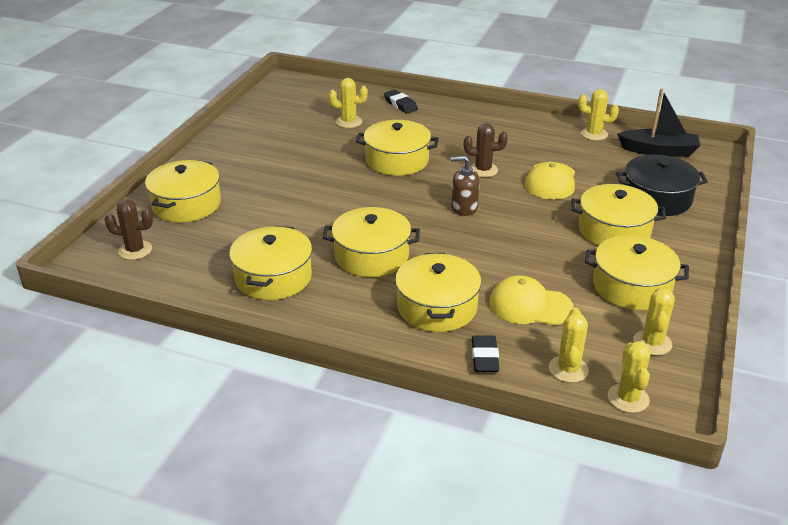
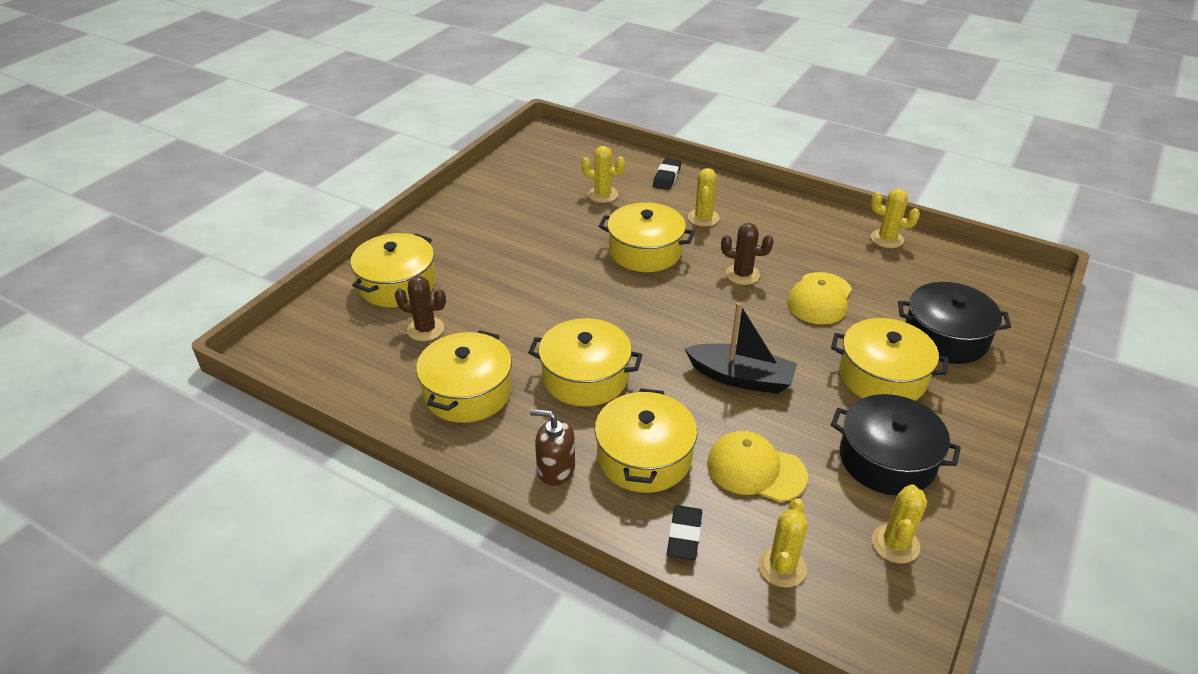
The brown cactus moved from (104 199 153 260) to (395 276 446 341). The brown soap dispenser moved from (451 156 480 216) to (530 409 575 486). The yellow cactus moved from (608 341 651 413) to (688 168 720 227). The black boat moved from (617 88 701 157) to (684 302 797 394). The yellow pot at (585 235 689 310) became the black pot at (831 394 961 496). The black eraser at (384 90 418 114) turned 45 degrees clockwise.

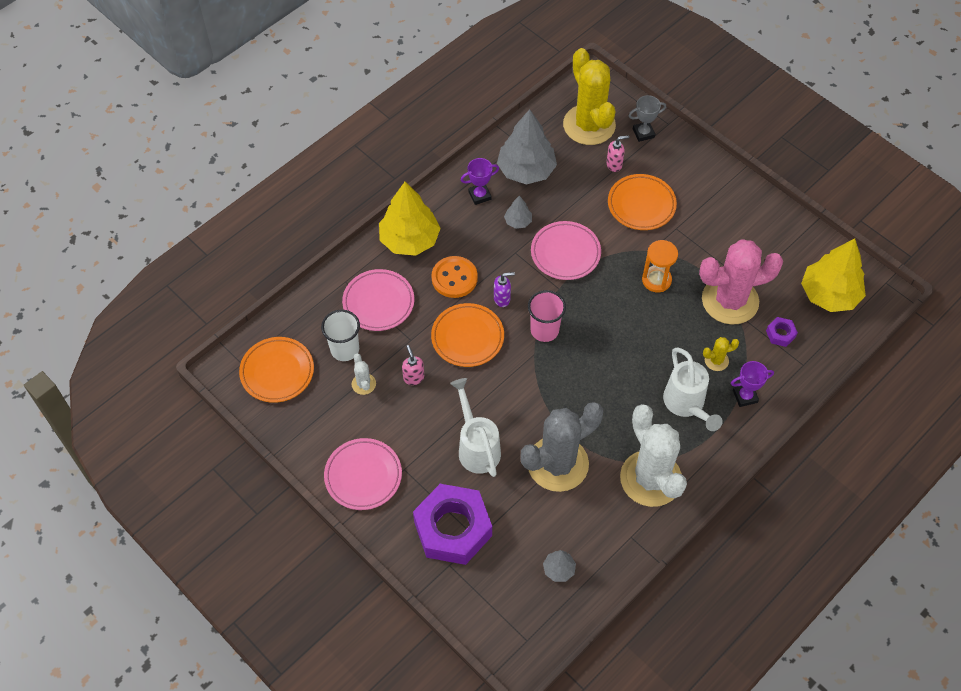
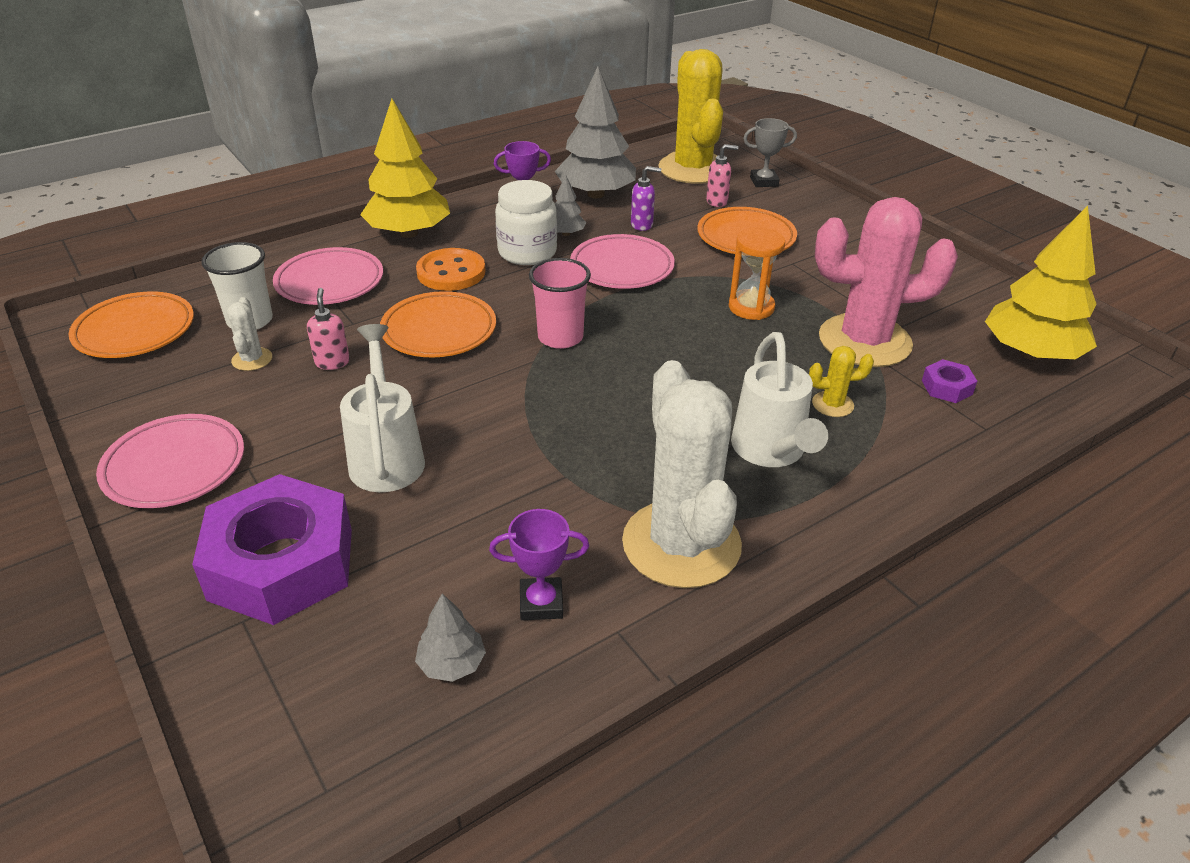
The grey cactus at (521 402 603 492) disappeared. The white jar at (495 180 557 265) appeared. The purple soap dispenser moved from (494 272 515 307) to (631 166 661 231). The purple trophy moved from (731 361 774 407) to (489 509 589 620).

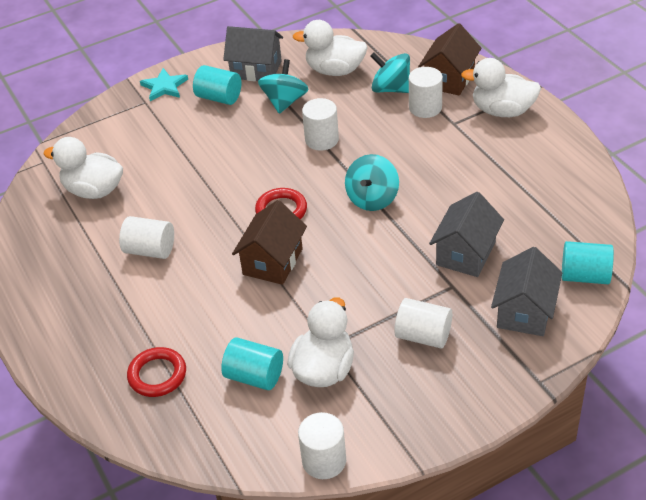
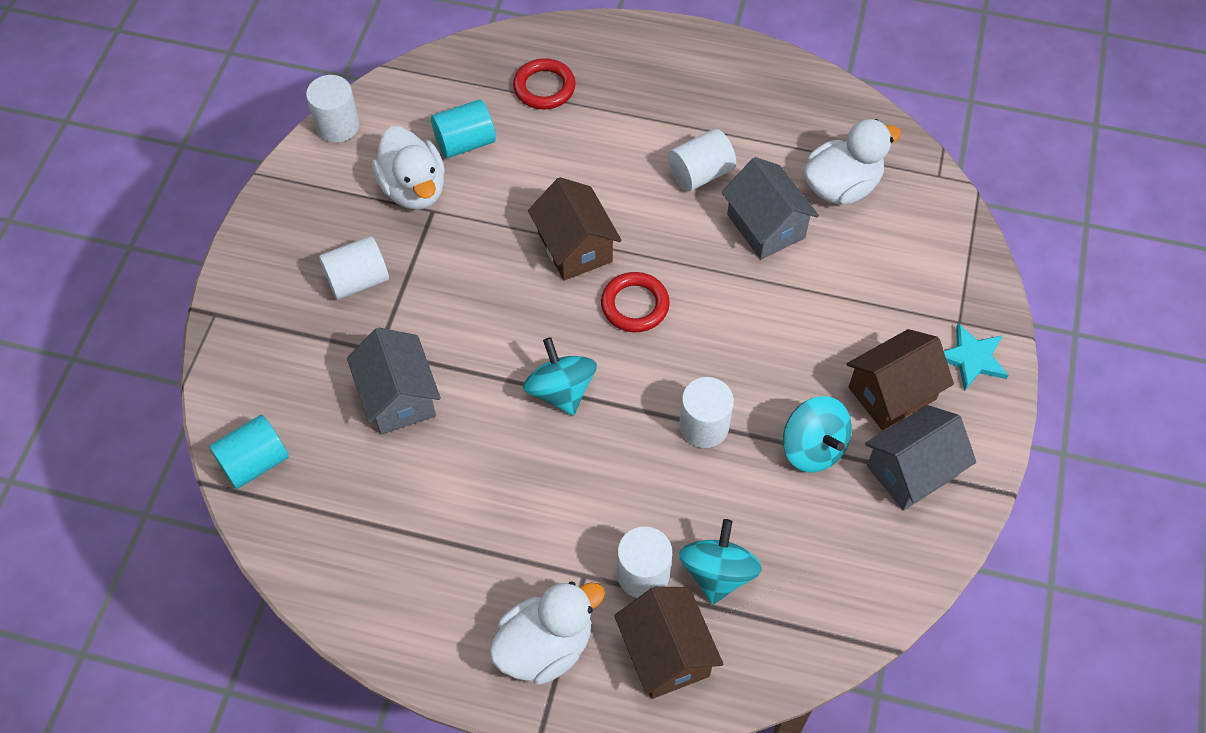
The white duck at (293 20 368 76) disappeared. The grey house moved from (491 247 562 336) to (722 157 819 259). The turquoise cylinder at (193 65 241 105) was replaced by the brown house at (847 329 954 430). The turquoise spinning top at (370 52 410 93) turned 60 degrees counterclockwise.

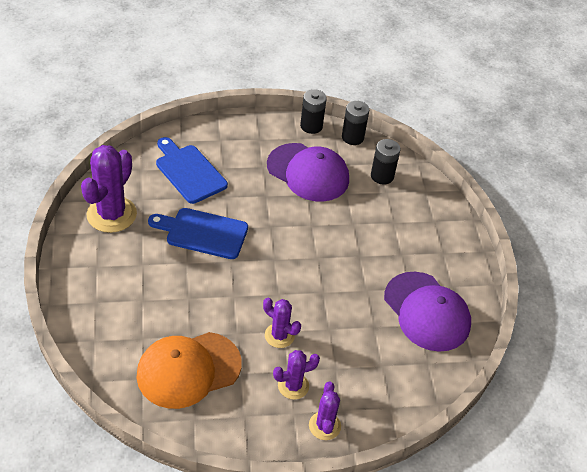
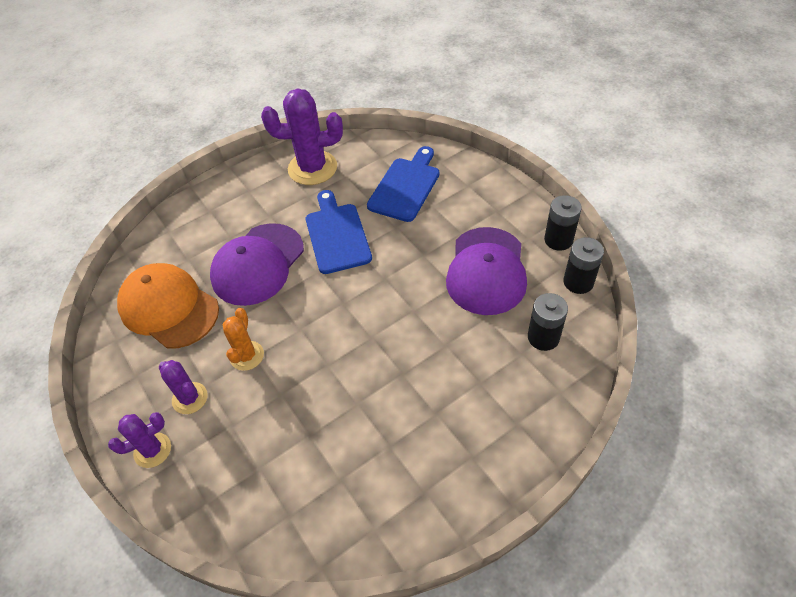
The purple cap moved from (384 272 471 352) to (210 223 304 306). The purple cactus at (263 298 301 348) became the orange cactus at (223 308 264 371).

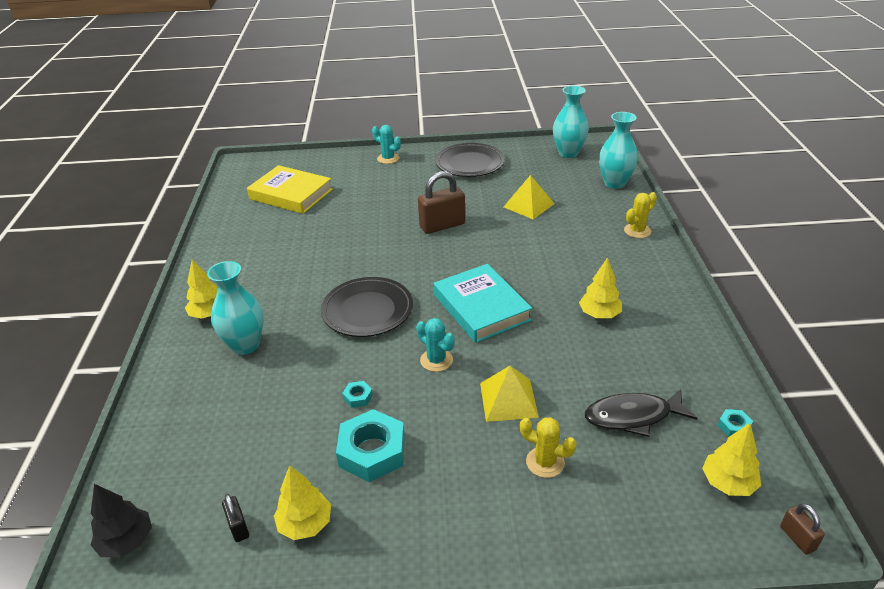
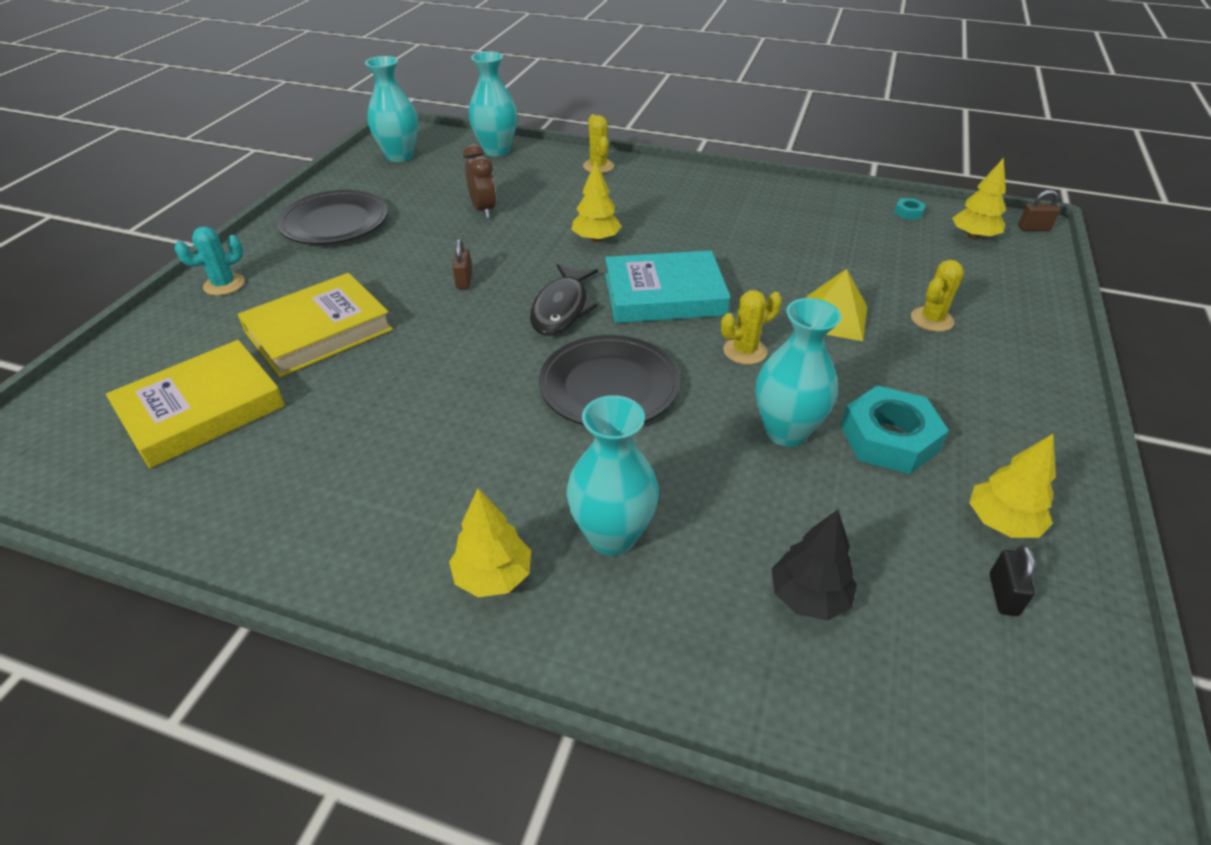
The yellow book at (238 273 393 377) appeared. The black tree moved from (91 484 152 557) to (772 510 857 620). The yellow tree moved from (579 257 622 318) to (571 160 622 242). The black fish moved from (585 389 698 437) to (530 264 598 336). The turquoise nut at (342 381 373 408) was replaced by the turquoise vase at (756 298 841 447). The yellow pyramid at (504 175 555 219) was replaced by the brown clock at (463 144 496 218). The turquoise cactus at (416 318 455 372) became the yellow cactus at (721 290 782 365). The black padlock at (222 494 249 542) turned 75 degrees counterclockwise. The brown padlock at (418 171 465 234) changed to 0.50 times the size.

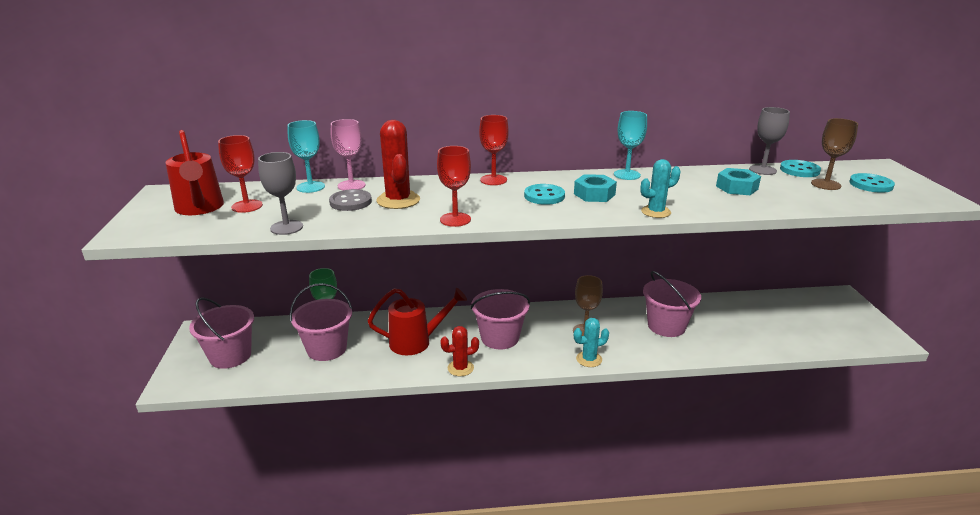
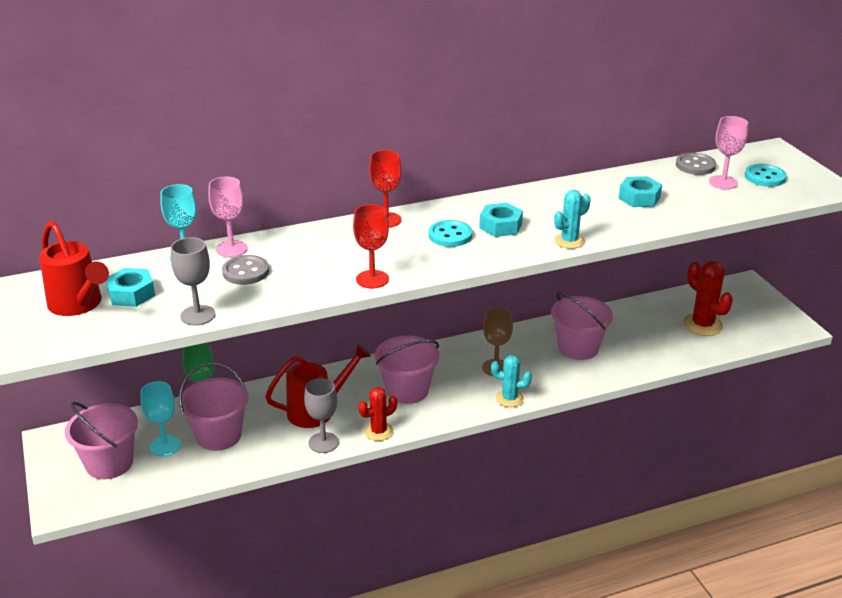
The red cactus moved from (376 120 420 209) to (683 261 733 336). The turquoise goblet moved from (614 111 647 180) to (140 381 181 457). The grey goblet moved from (749 107 790 175) to (304 378 339 453). The red goblet at (218 135 263 213) was replaced by the turquoise nut at (106 268 155 307). The turquoise button at (780 160 821 177) became the grey button at (676 153 716 175). The brown goblet at (811 118 858 190) became the pink goblet at (709 116 748 189). The turquoise cactus at (574 318 609 367) turned 45 degrees clockwise.

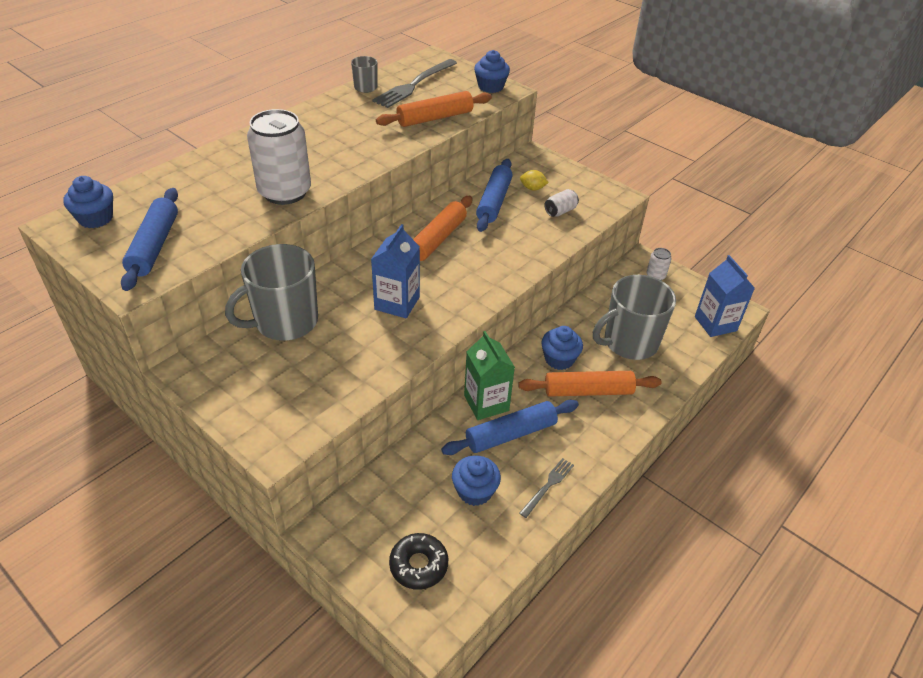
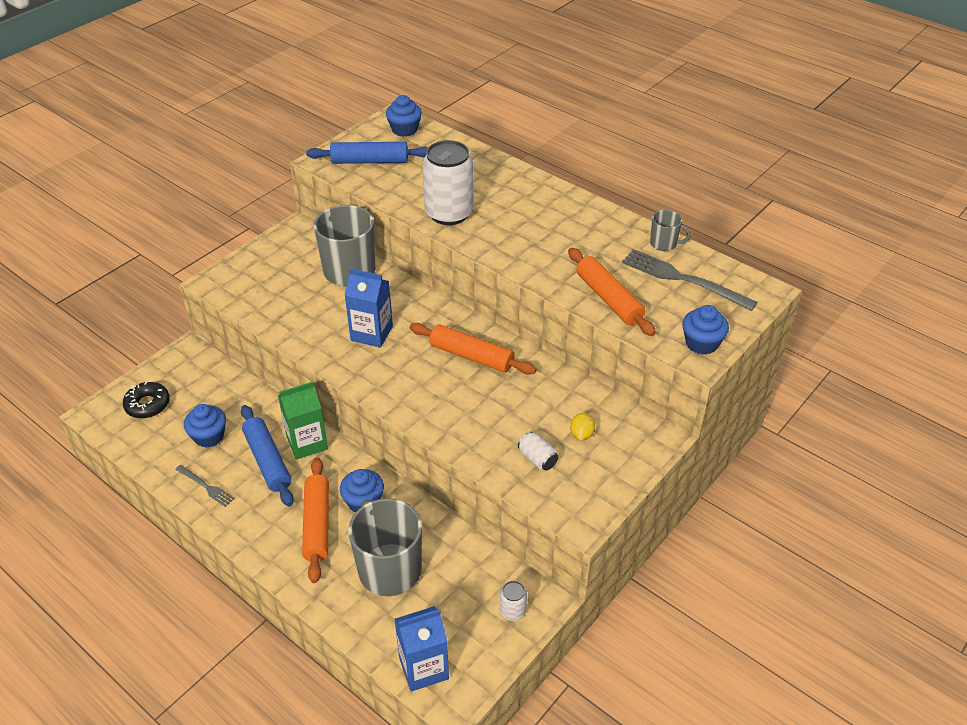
The blue rolling pin at (476 159 513 232) disappeared.

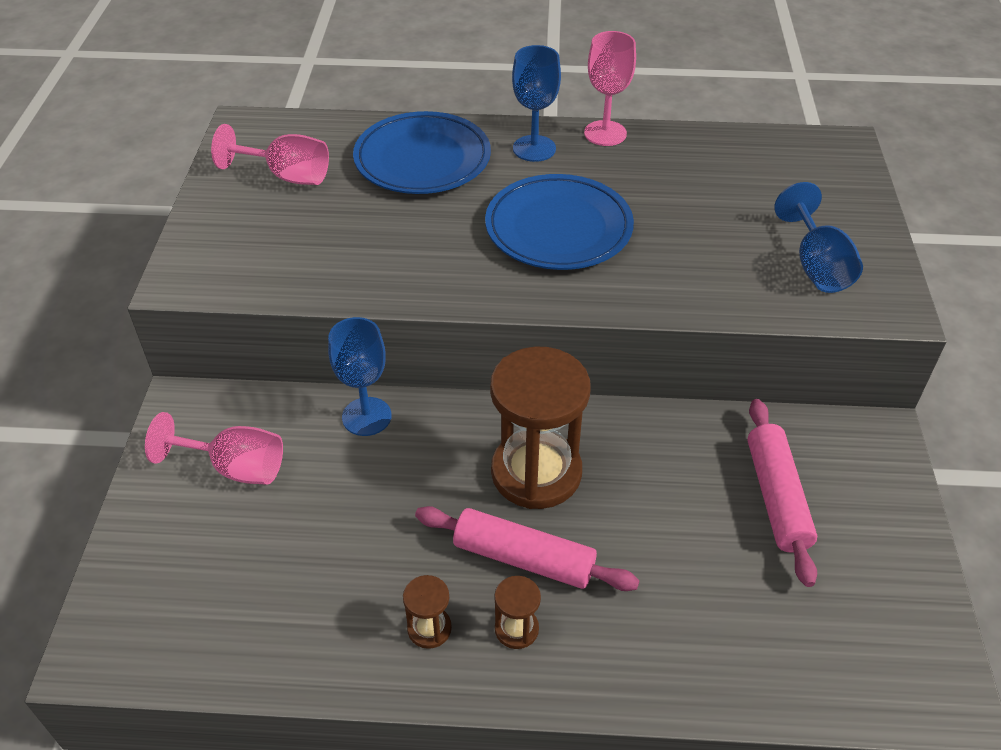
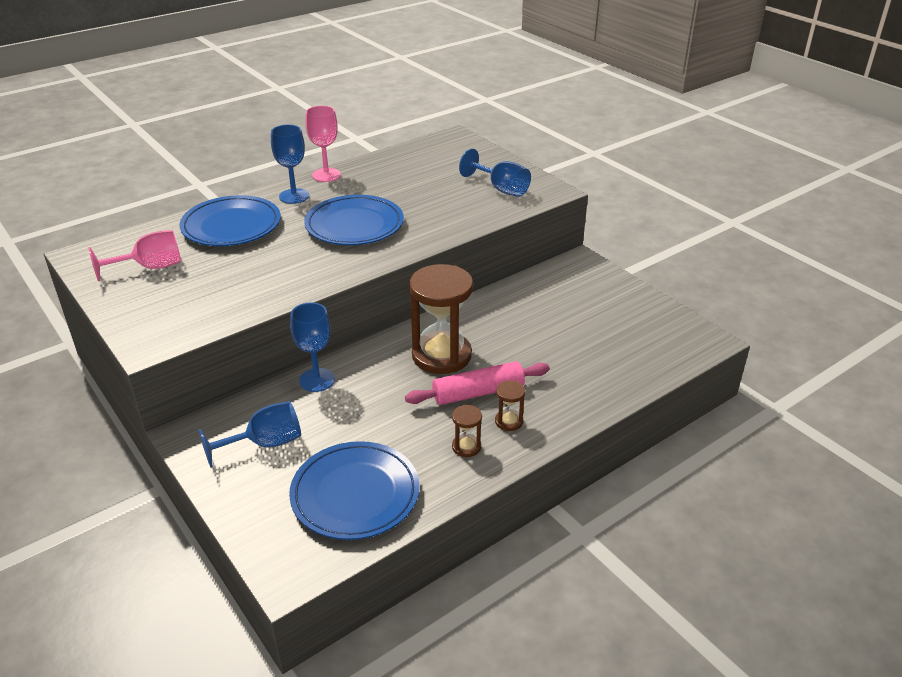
The pink rolling pin at (747 399 817 587) disappeared. The blue plate at (289 441 420 540) appeared. The pink goblet at (145 412 283 485) became the blue goblet at (198 401 301 468).

